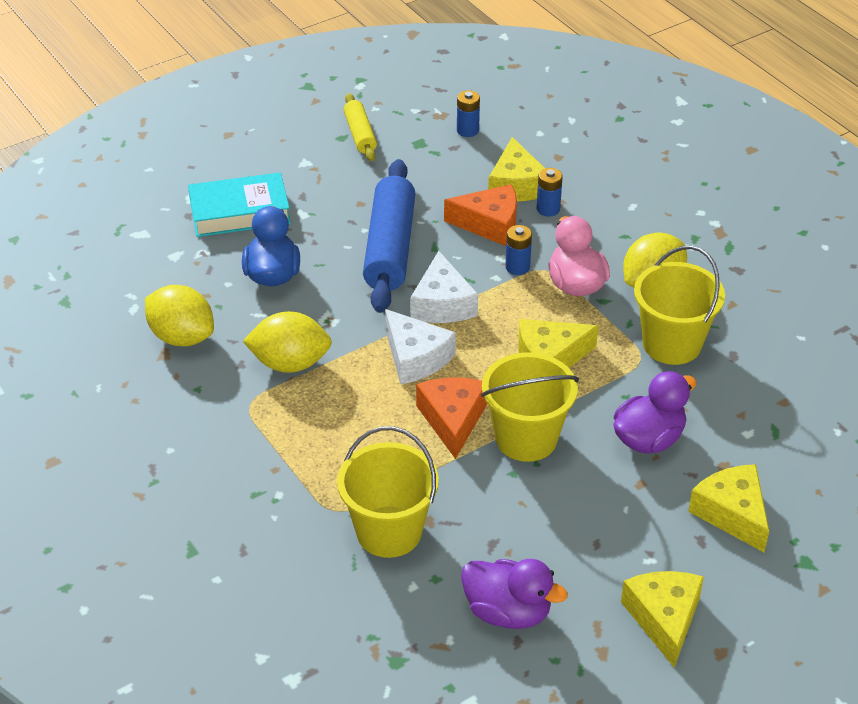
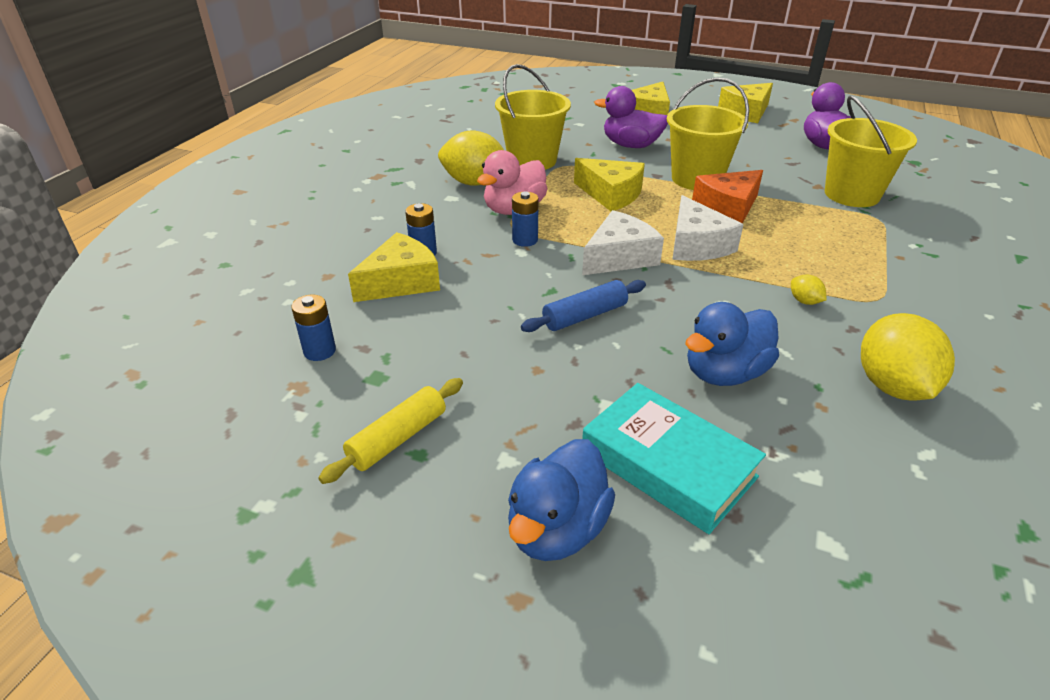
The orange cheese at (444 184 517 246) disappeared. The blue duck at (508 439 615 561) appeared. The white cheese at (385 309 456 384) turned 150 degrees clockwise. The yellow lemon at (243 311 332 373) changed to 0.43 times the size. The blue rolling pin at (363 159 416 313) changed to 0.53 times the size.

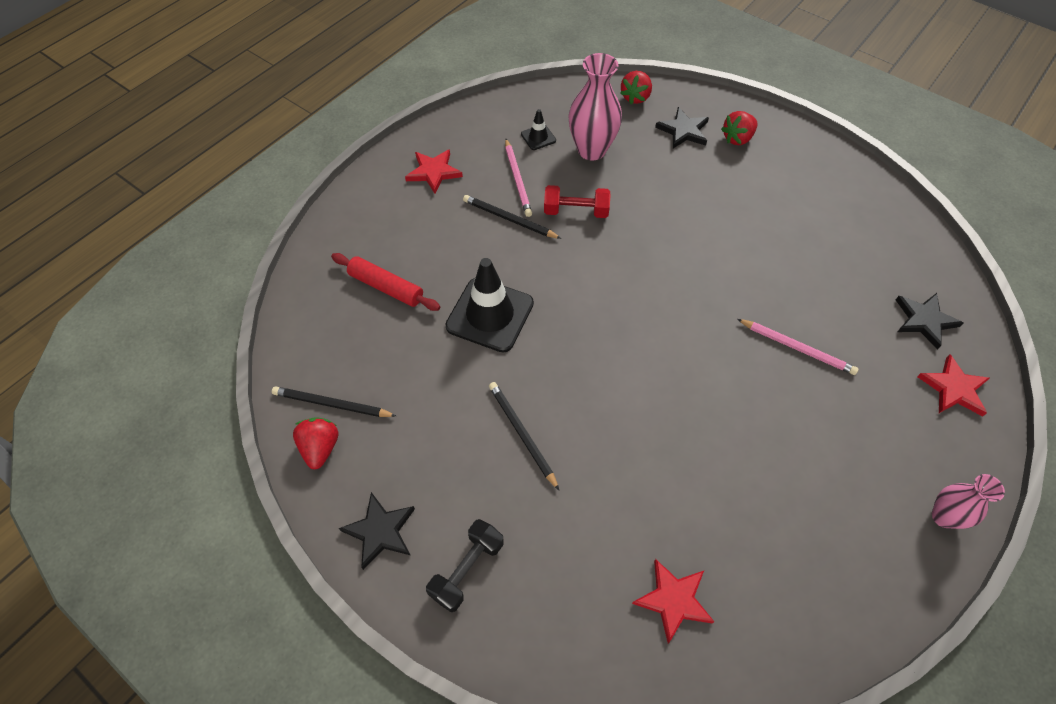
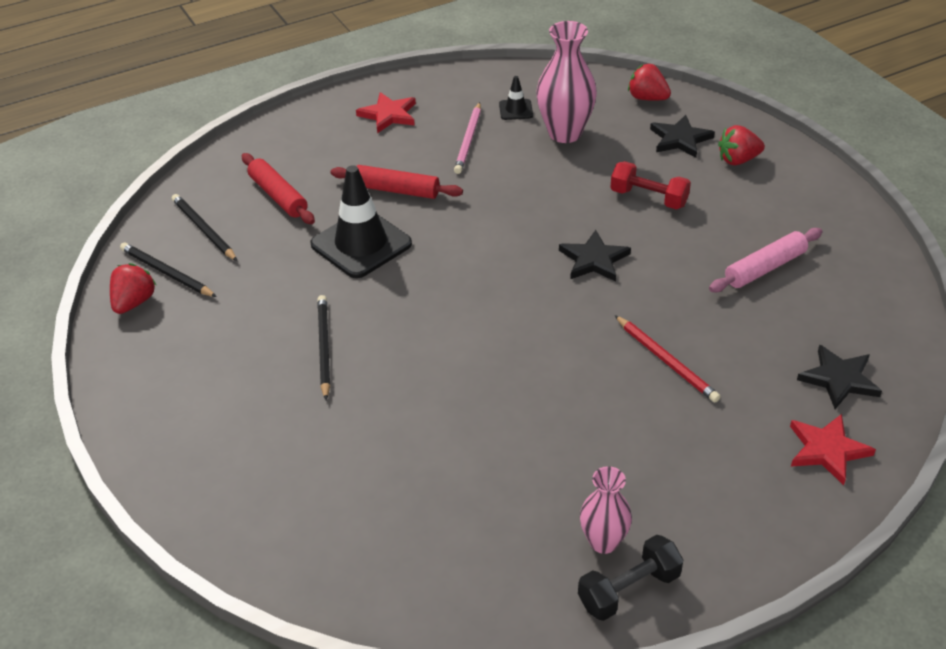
The red star at (632 559 714 643) disappeared. The red rolling pin at (331 165 463 199) appeared. The pink rolling pin at (709 228 823 292) appeared. The black star moved from (339 492 415 570) to (559 230 631 282). The black dumbbell moved from (426 519 504 612) to (578 535 683 621). The black pencil moved from (463 195 562 239) to (172 194 237 261). The red dumbbell moved from (544 185 611 218) to (610 161 691 209). The pink vase moved from (932 474 1005 529) to (580 466 632 554). The pink pencil at (737 319 858 375) became the red pencil at (615 315 721 402). The red strawberry at (620 71 652 104) turned 75 degrees clockwise.

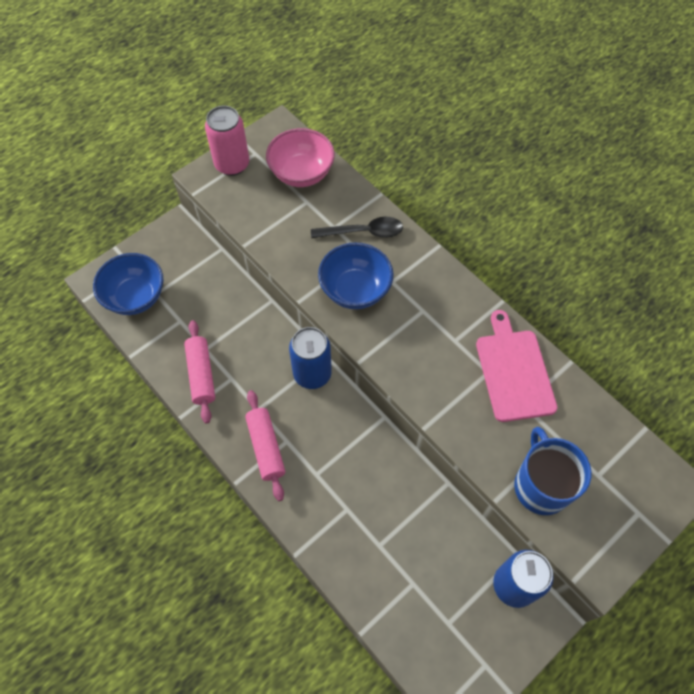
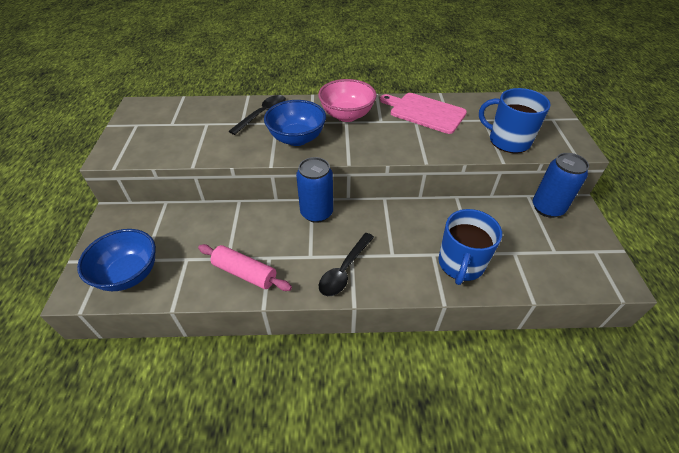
The pink can at (205 106 249 176) disappeared. The blue mug at (439 209 502 285) appeared. The pink bowl moved from (266 128 335 187) to (318 79 376 122). The pink rolling pin at (245 390 285 501) was replaced by the black spoon at (319 233 374 296).

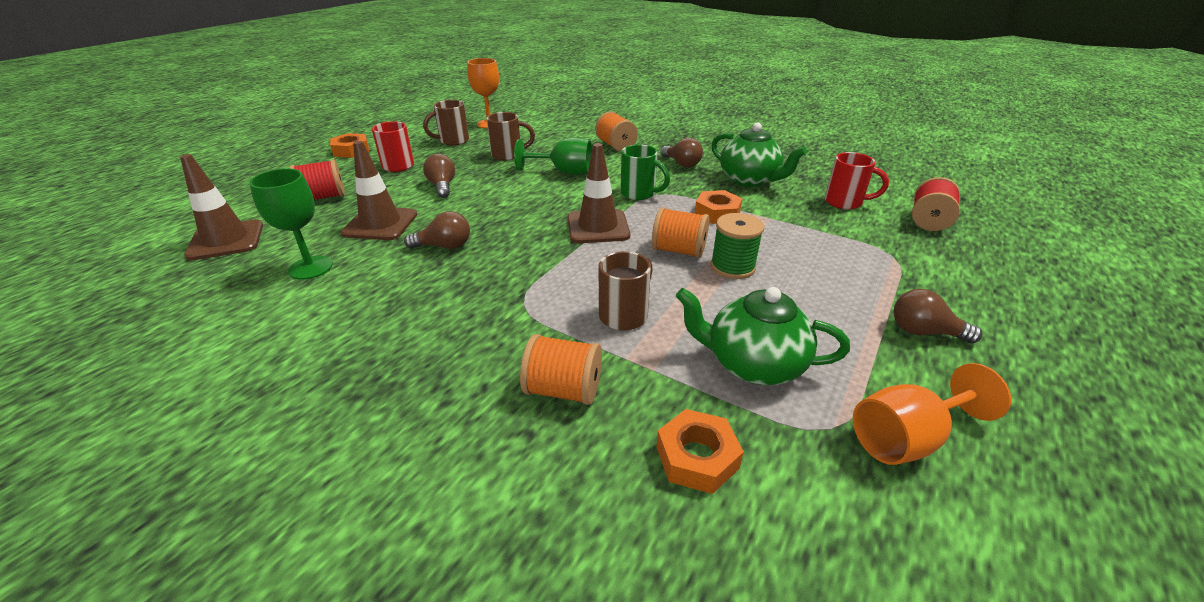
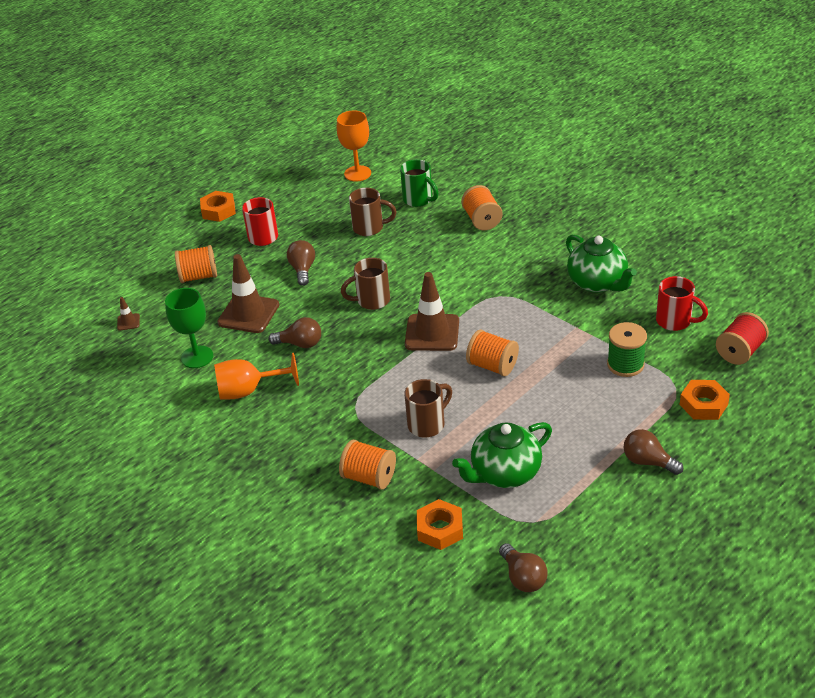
The green goblet at (514 138 592 175) disappeared. The brown mug moved from (423 100 469 146) to (341 258 390 310). The green mug moved from (621 144 670 200) to (400 159 438 207). The brown light bulb moved from (660 138 703 167) to (499 543 548 592). The orange nut moved from (695 190 742 224) to (680 380 730 420). The green spool moved from (710 213 764 279) to (607 322 647 377). The orange goblet moved from (853 363 1011 465) to (214 353 299 400). The red spool at (289 159 345 200) became the orange spool at (175 245 217 283). The green teapot at (676 287 850 385) turned 60 degrees counterclockwise. The brown traffic cone at (180 154 263 260) changed to 0.44 times the size.

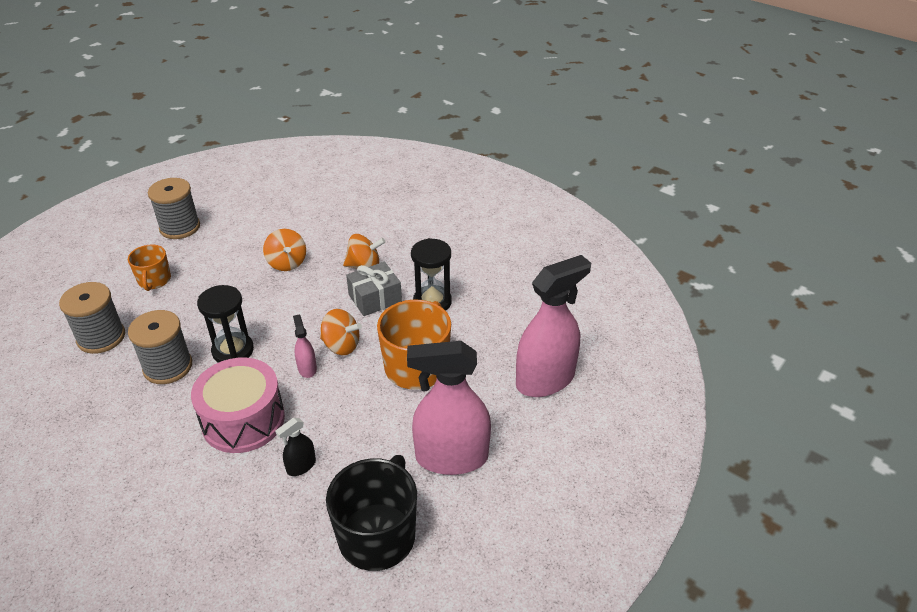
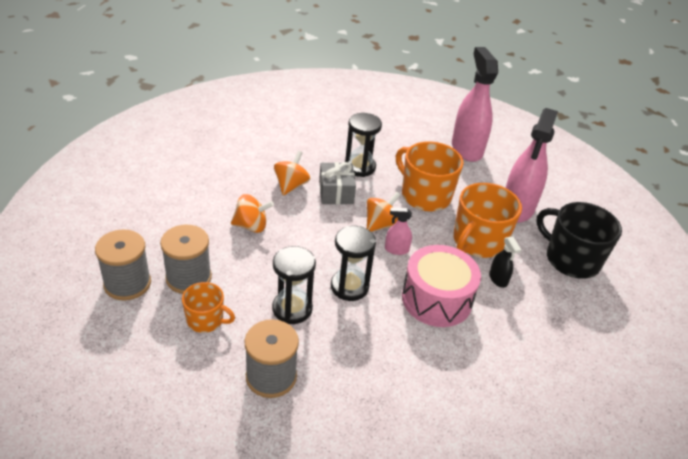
The black hourglass at (272 246 316 324) appeared. The orange mug at (454 183 522 258) appeared. The grey spool moved from (128 310 192 384) to (160 225 212 294).

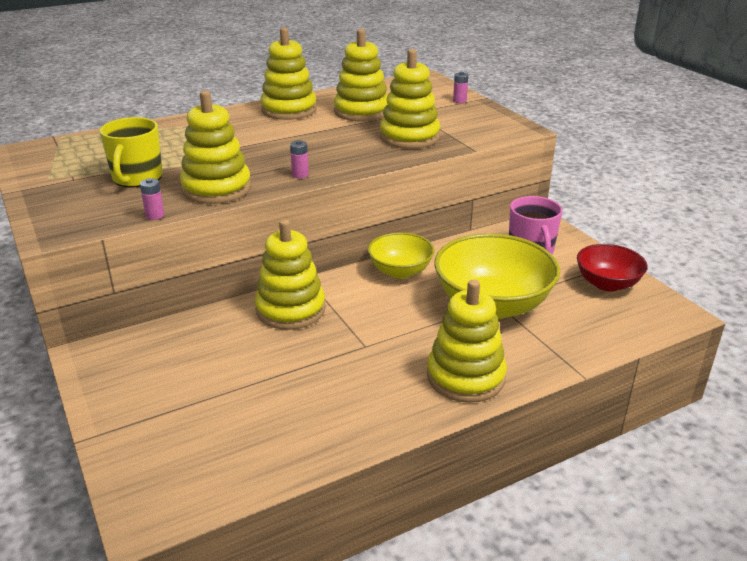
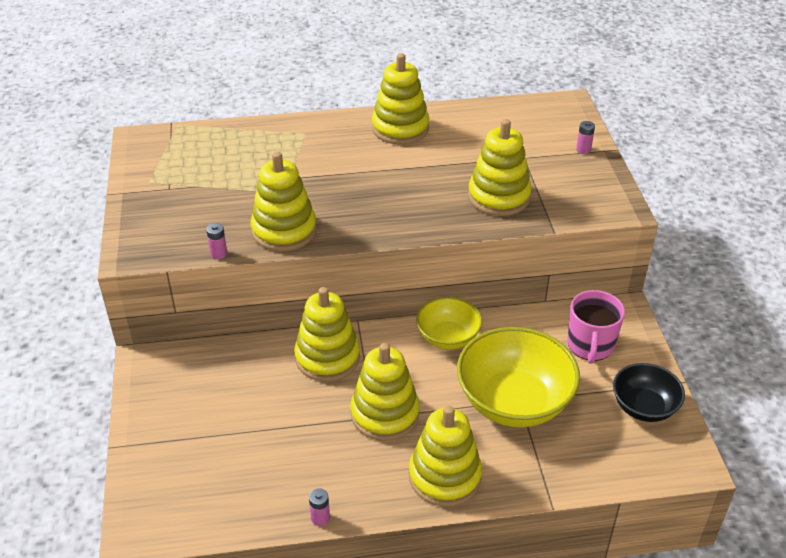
The yellow mug at (100 117 163 187) disappeared. The pink battery moved from (290 140 309 178) to (309 488 330 526). The yellow stacking toy moved from (334 29 388 121) to (351 343 420 441). The red bowl at (577 244 648 292) became the black bowl at (613 363 685 422).

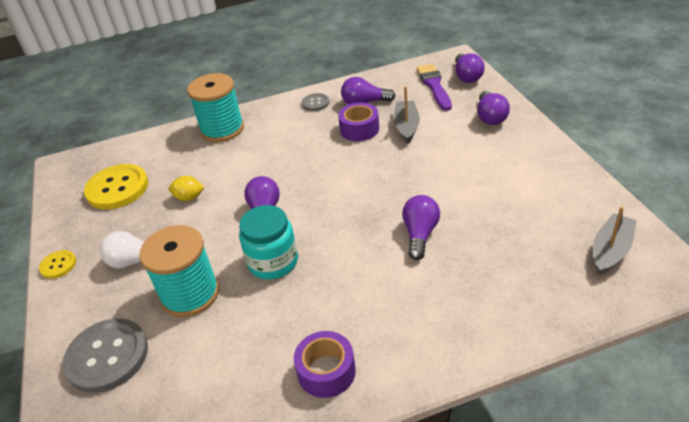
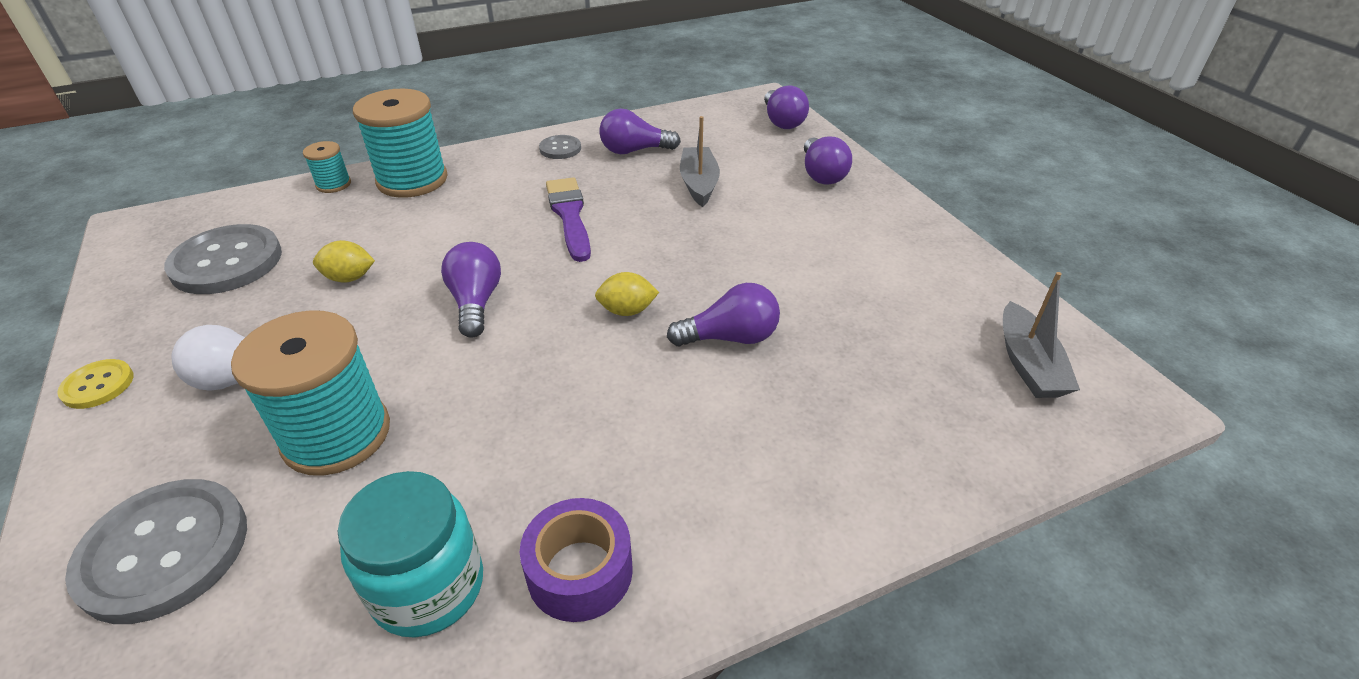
The purple tape at (338 103 379 141) disappeared. The turquoise spool at (303 141 351 193) appeared. The yellow lemon at (595 272 659 316) appeared. The turquoise jar moved from (239 205 298 279) to (337 471 483 638). The purple brush moved from (417 64 452 111) to (546 177 591 262). The yellow button at (84 164 148 210) became the grey button at (164 224 282 294). The purple light bulb at (402 195 440 260) turned 75 degrees clockwise. The grey boat at (593 207 637 275) turned 150 degrees clockwise.

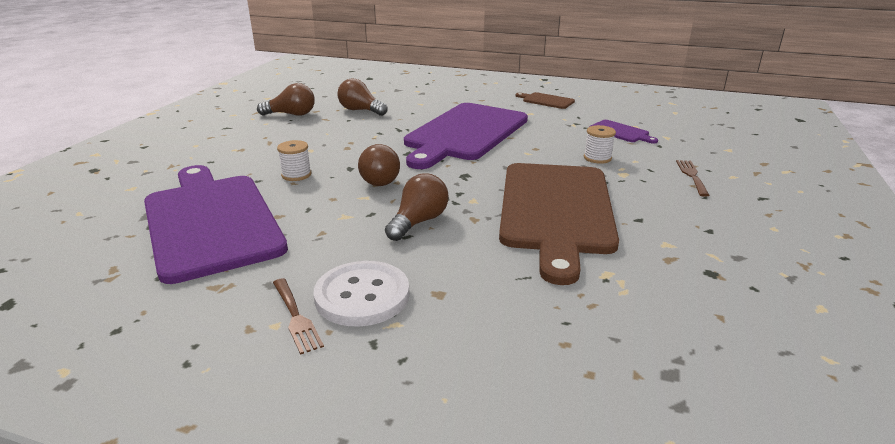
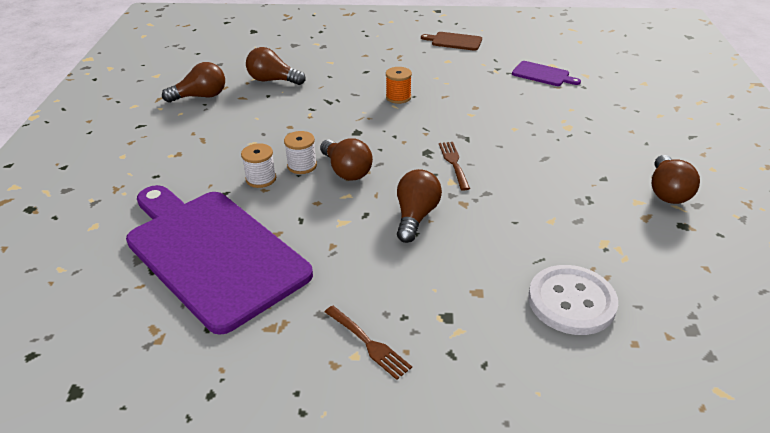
The brown cutting board at (499 163 619 285) disappeared. The brown light bulb at (652 155 700 204) appeared. The white button moved from (314 261 410 326) to (528 265 618 335). The white spool moved from (584 125 616 164) to (284 131 317 174). The brown fork moved from (676 160 709 197) to (439 142 470 191). The purple cutting board at (404 103 528 169) was replaced by the orange spool at (386 67 412 104).

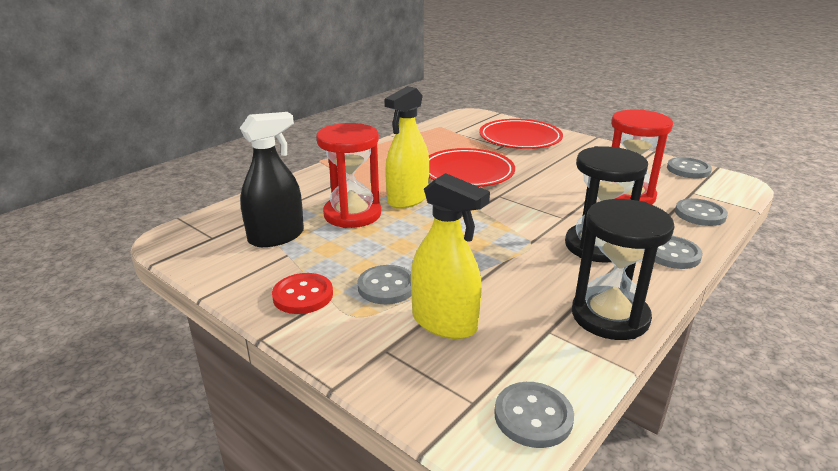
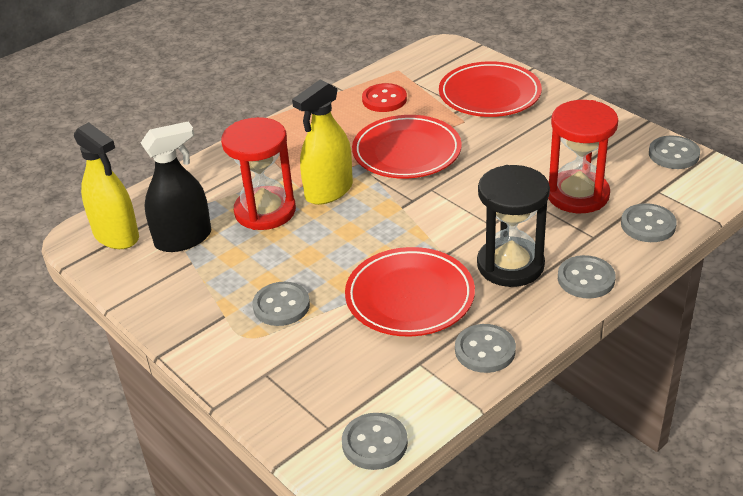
The red plate at (345 247 475 337) appeared. The red button moved from (272 273 333 314) to (362 83 407 112). The yellow spray bottle moved from (411 173 490 339) to (74 122 139 249). The black hourglass at (572 199 675 340) was replaced by the grey button at (455 324 516 373).

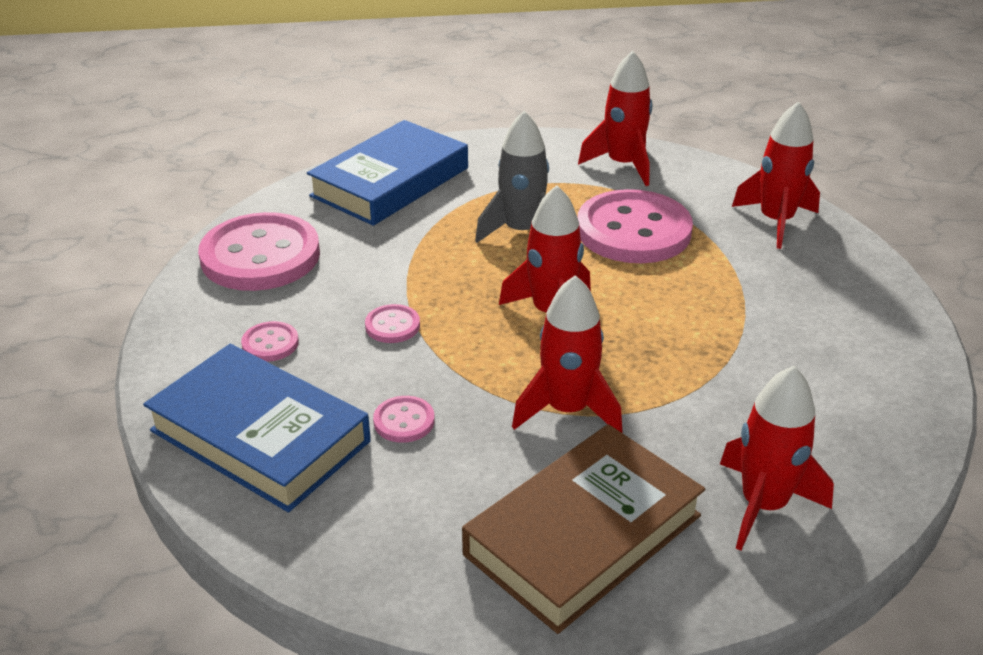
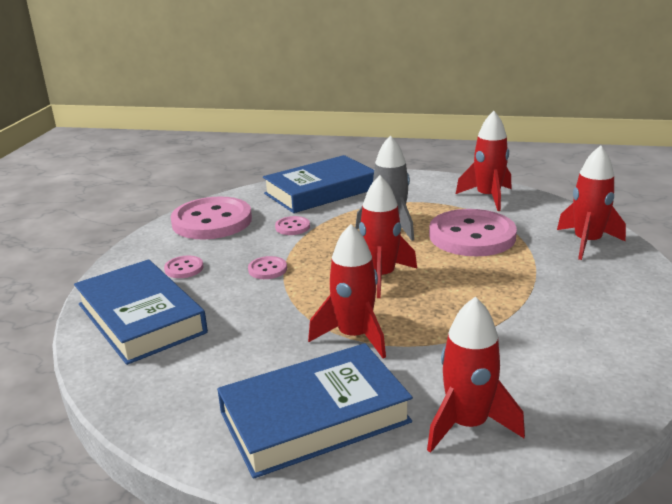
The pink button moved from (373 396 435 443) to (275 216 310 235). The brown book at (462 424 705 634) became the blue book at (217 343 413 479).

